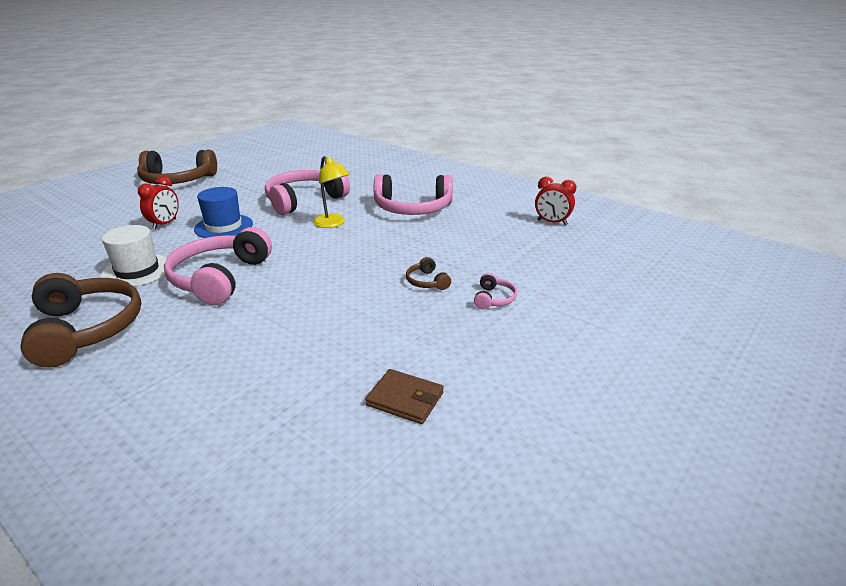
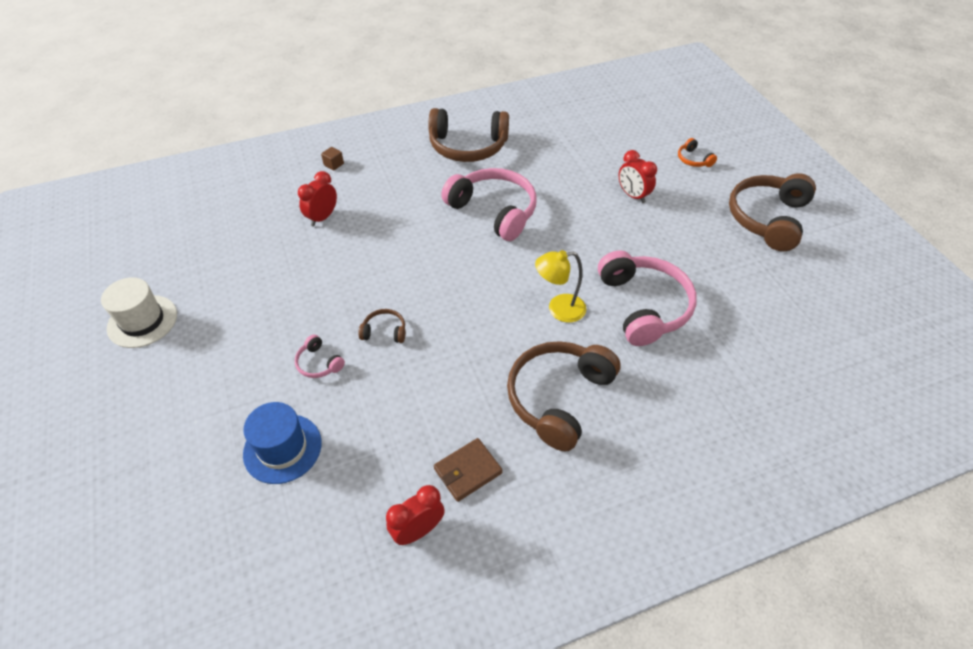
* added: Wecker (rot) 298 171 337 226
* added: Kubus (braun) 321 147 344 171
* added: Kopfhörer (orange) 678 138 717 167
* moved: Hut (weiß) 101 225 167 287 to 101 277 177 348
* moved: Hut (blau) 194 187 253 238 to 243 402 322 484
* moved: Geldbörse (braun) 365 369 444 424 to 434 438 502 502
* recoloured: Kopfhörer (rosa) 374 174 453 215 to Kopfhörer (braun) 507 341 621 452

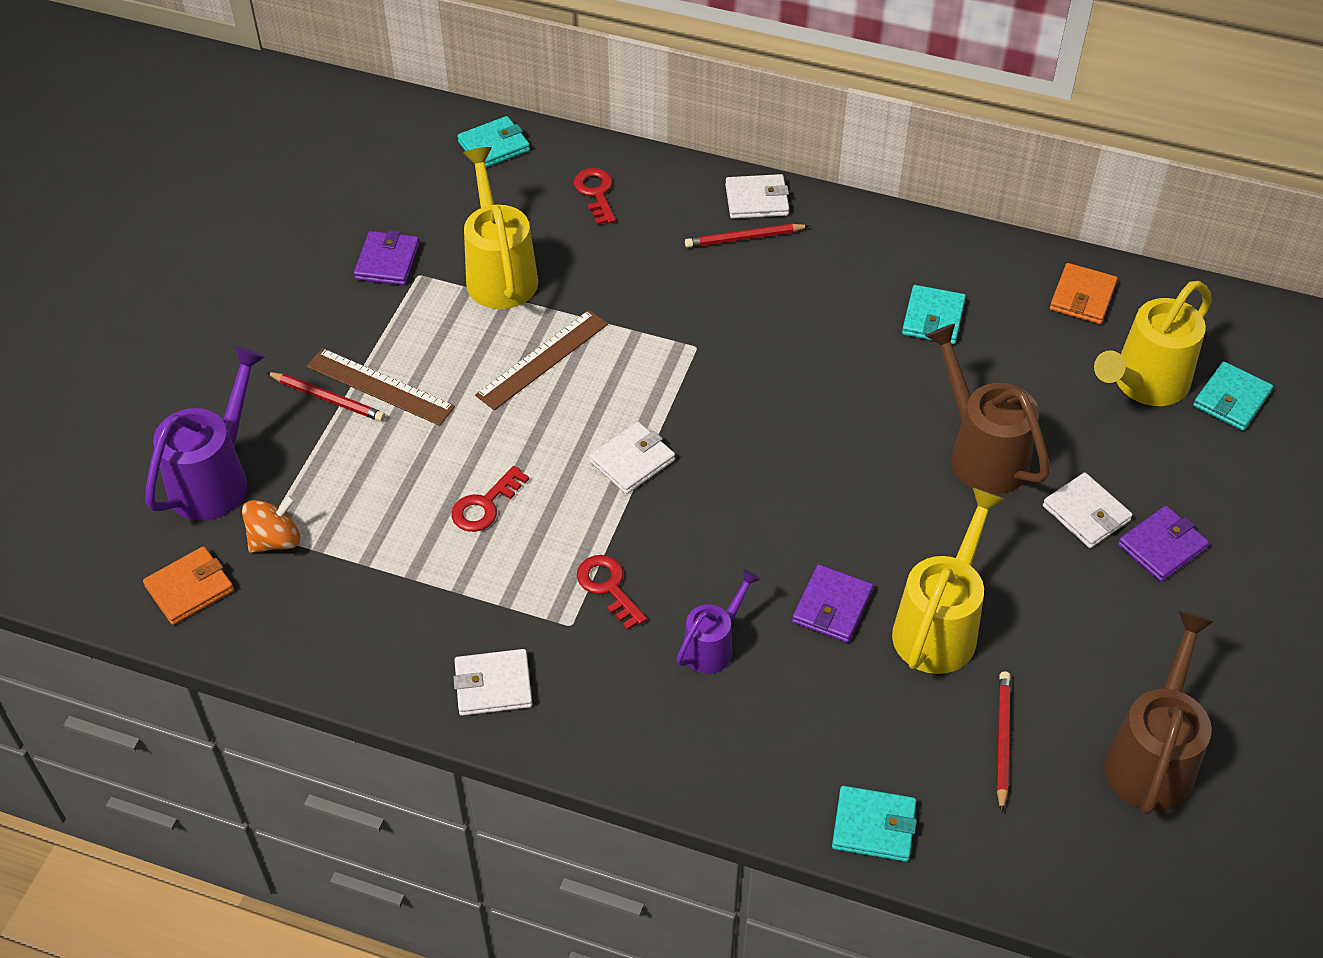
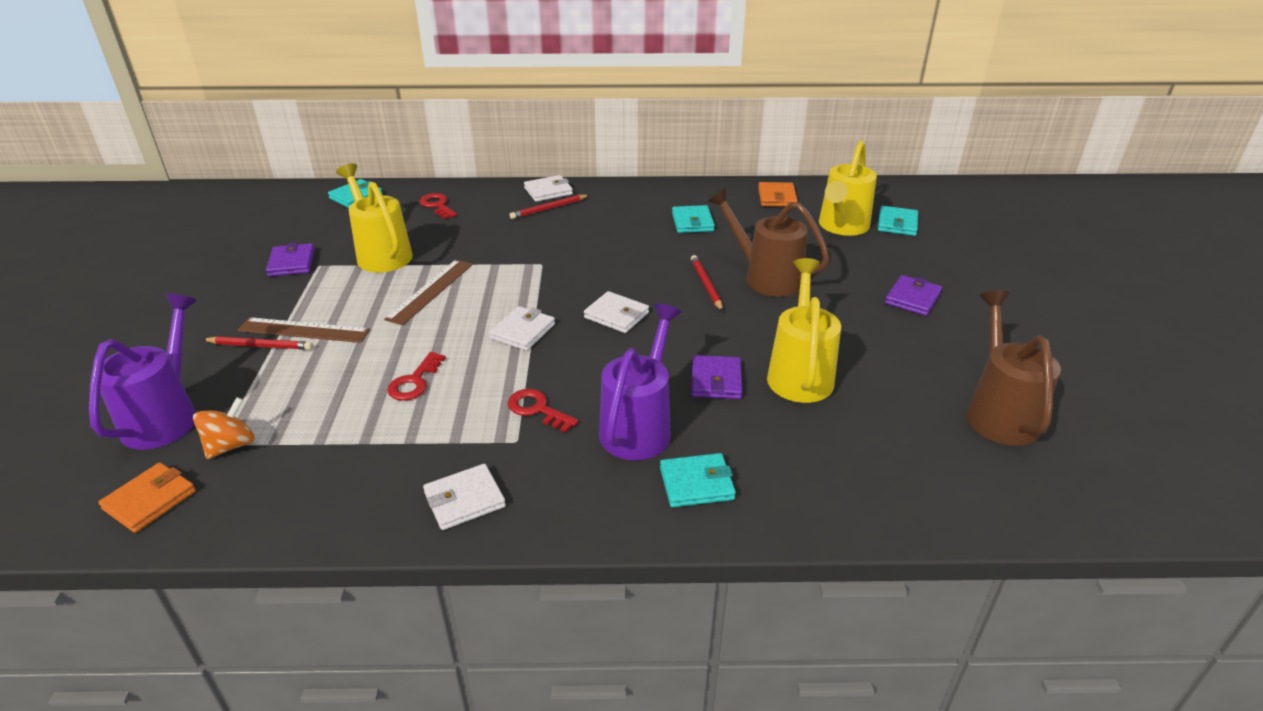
* moved: Geldbörse (türkis) 832 786 917 862 to 660 453 736 507
* moved: Bleistift (rot) 997 672 1011 812 to 691 255 723 312
* moved: Geldbörse (weiß) 1043 472 1133 548 to 584 291 649 333
* resized: Gießkanne (lila) 676 569 760 674 = 599 303 681 460 x1.70

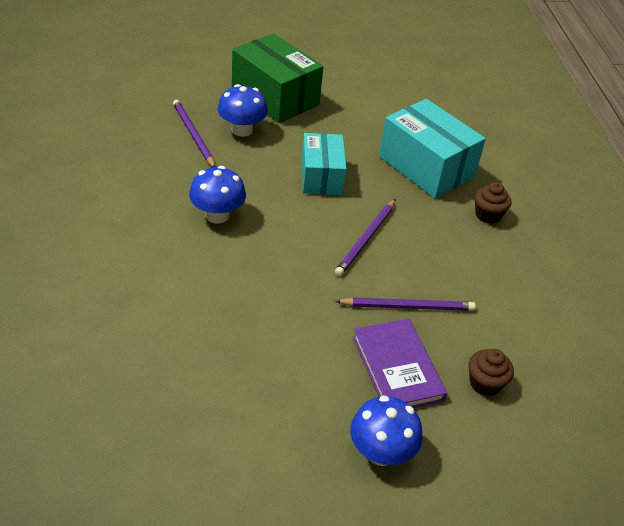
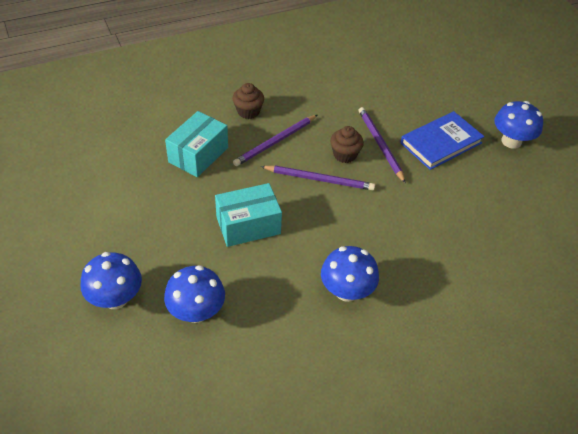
* moved: Bleistift (lila) 173 100 215 167 to 233 115 317 166
* moved: Muffin (braun) 468 349 514 396 to 330 126 364 163
* replaced: Schachtel (grün) 232 33 323 123 to Pilz (blau) 81 252 142 309
* recoloured: Buch (lila) 353 319 447 408 to Buch (blau) 400 111 484 170
* resized: Schachtel (türkis) 379 99 486 199 = 165 111 228 177 x0.66

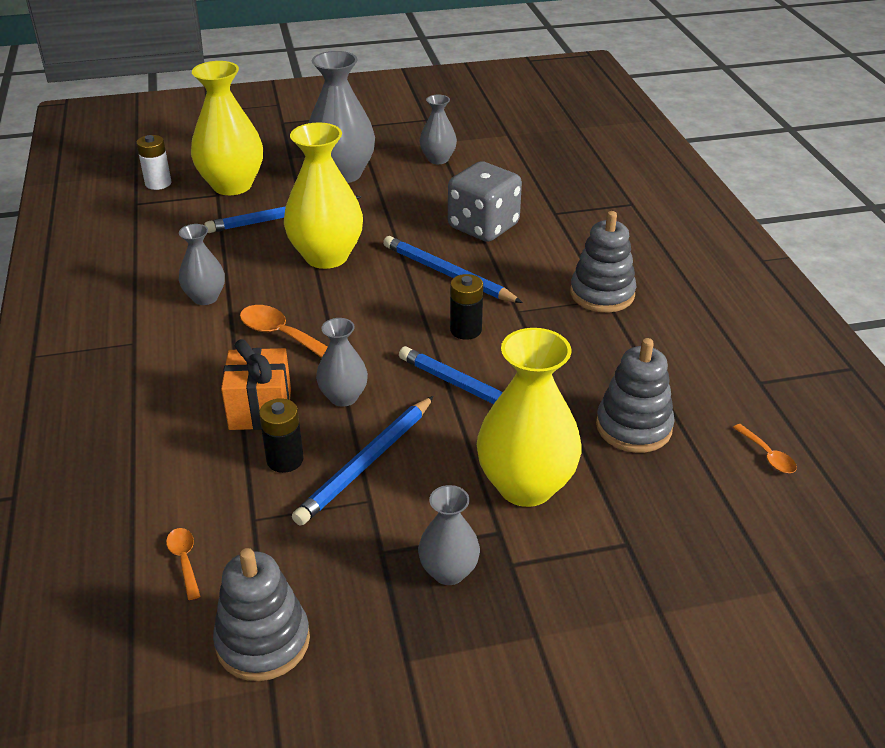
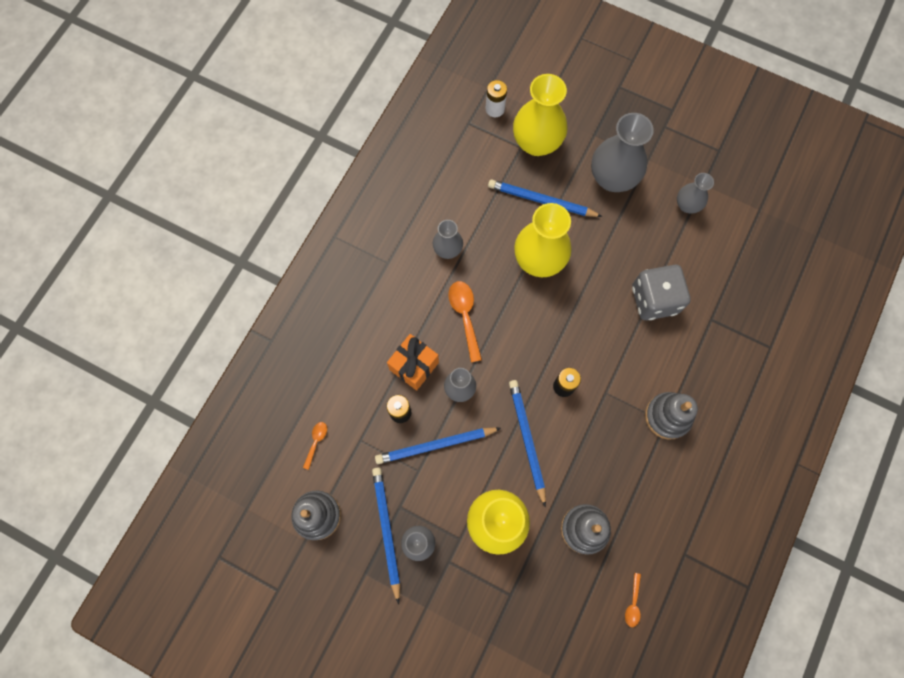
* moved: Bleistift (blau) 383 236 523 303 to 372 467 400 604

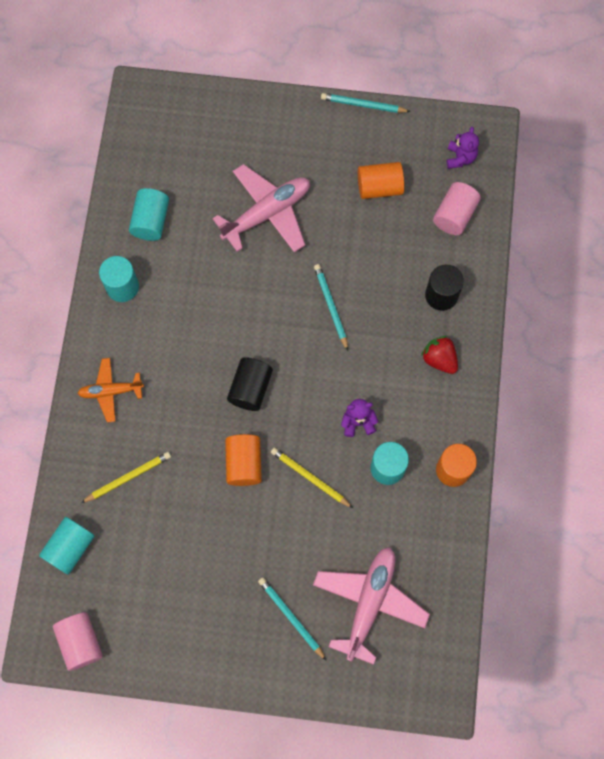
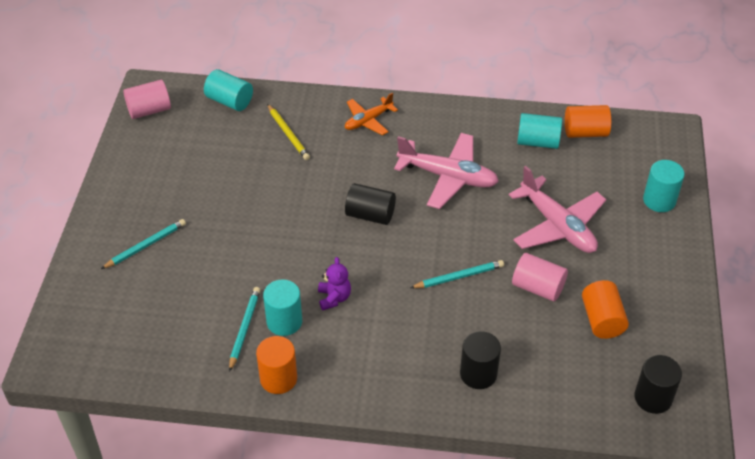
* removed: Bleistift (gelb) 271 448 353 508
* removed: Erdbeere (rot) 421 336 458 374
* moved: Vollzylinder (türkis) 99 256 139 302 to 643 160 684 212
* moved: Vollzylinder (orange) 225 434 262 486 to 565 105 611 138
* moved: Flugzeug (rosa) 313 547 430 665 to 394 133 499 209
* moved: Bleistift (türkis) 321 93 411 113 to 229 287 261 372
* moved: Vollzylinder (rosa) 433 182 481 235 to 512 253 568 302
* replaced: Teddybär (lila) 447 127 479 169 to Vollzylinder (schwarz) 634 355 682 414
* turned: Flugzeug (orange) 77 358 144 422 = 345 93 398 135 120 degrees counterclockwise

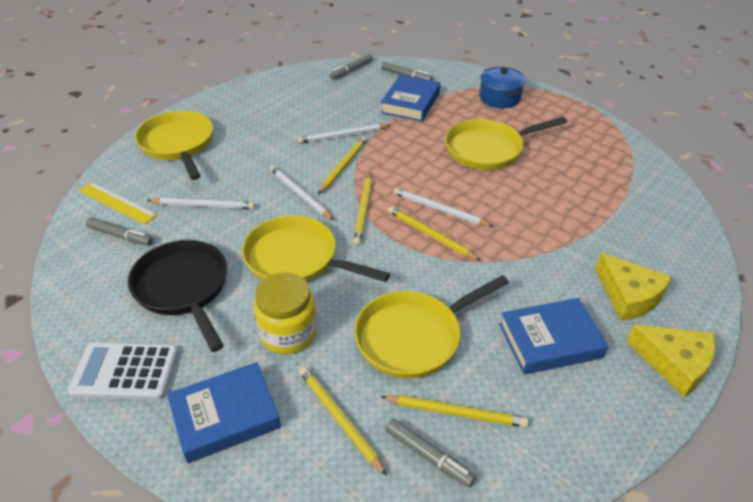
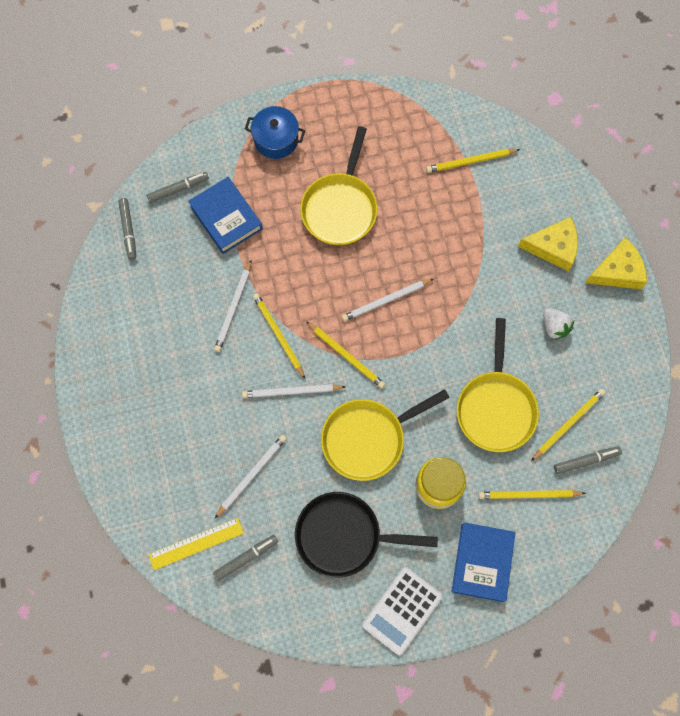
* removed: Pfanne (gelb) 135 111 213 180
* moved: Bleistift (gelb) 388 206 481 261 to 426 149 520 173
* replaced: Buch (blau) 499 298 608 375 to Erdbeere (weiß) 543 309 574 340

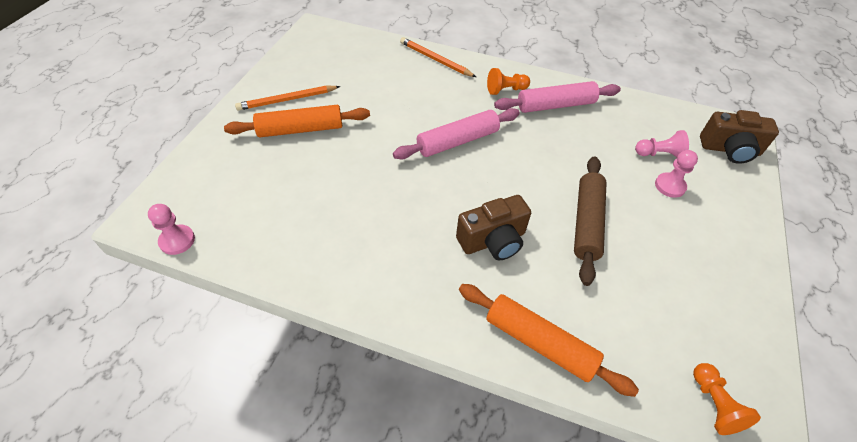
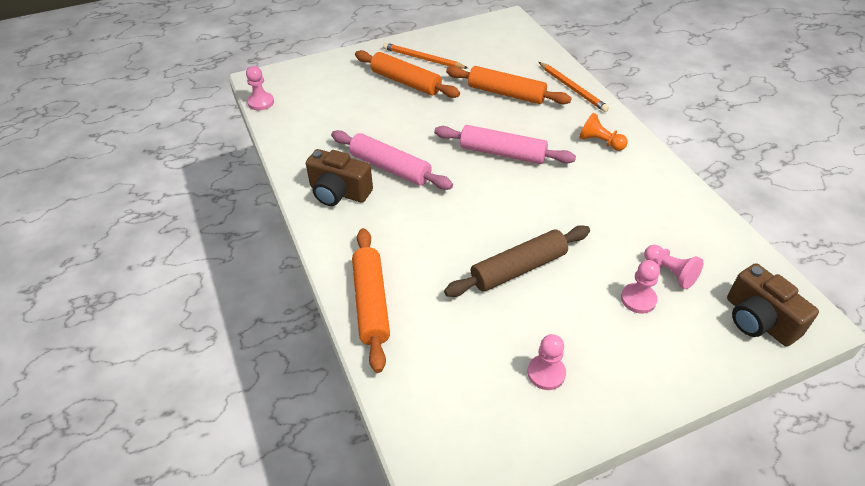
* removed: Bauer (orange) 693 363 761 435
* added: Nudelholz (orange) 446 66 572 104
* added: Bauer (rosa) 527 334 566 390
* moved: Kamera (braun) 456 195 531 261 to 306 149 373 206
* moved: Nudelholz (rosa) 494 81 621 113 to 331 130 453 190
* turned: Bleistift (orange) 400 37 476 77 = 539 62 609 112 150 degrees clockwise

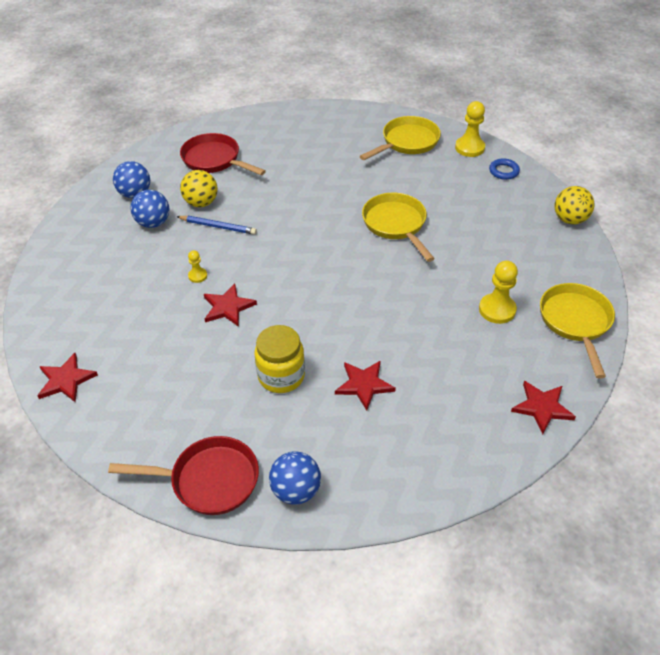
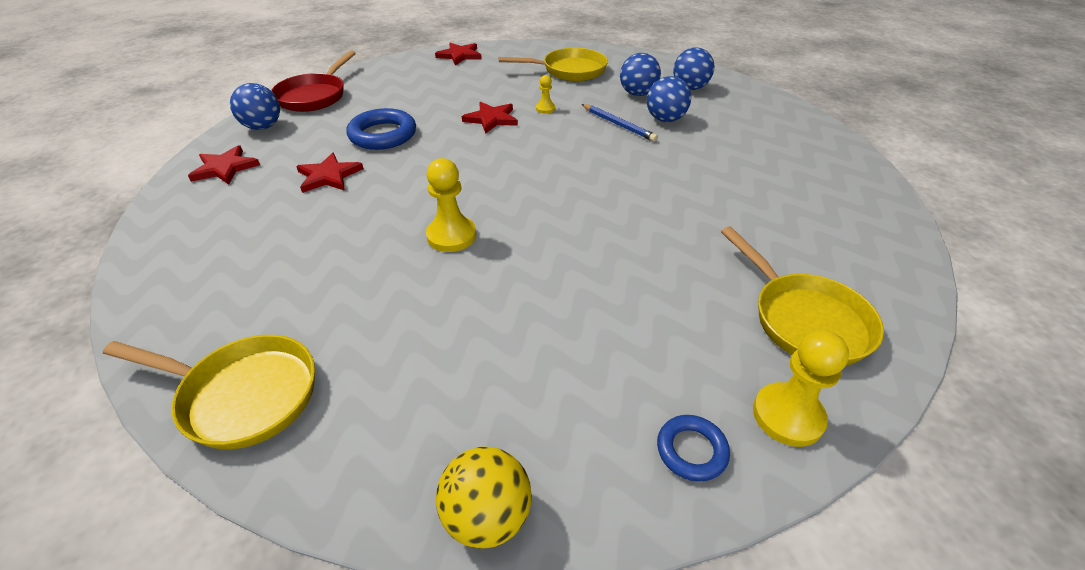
* removed: Pfanne (rot) 180 133 266 175
* moved: Pfanne (gelb) 362 193 435 262 to 499 48 608 81
* moved: Bauer (gelb) 479 260 518 324 to 426 158 476 252
* moved: Stern (rot) 511 381 576 434 to 188 145 260 185
* replaced: Einmachglas (gelb) 255 325 305 393 to Ring (blau) 346 108 416 150
* recoloured: Ball (gelb) 180 170 218 207 to Ball (blau) 647 76 691 122
* turned: Bleistift (blau) 176 216 257 235 = 582 104 658 142 75 degrees counterclockwise

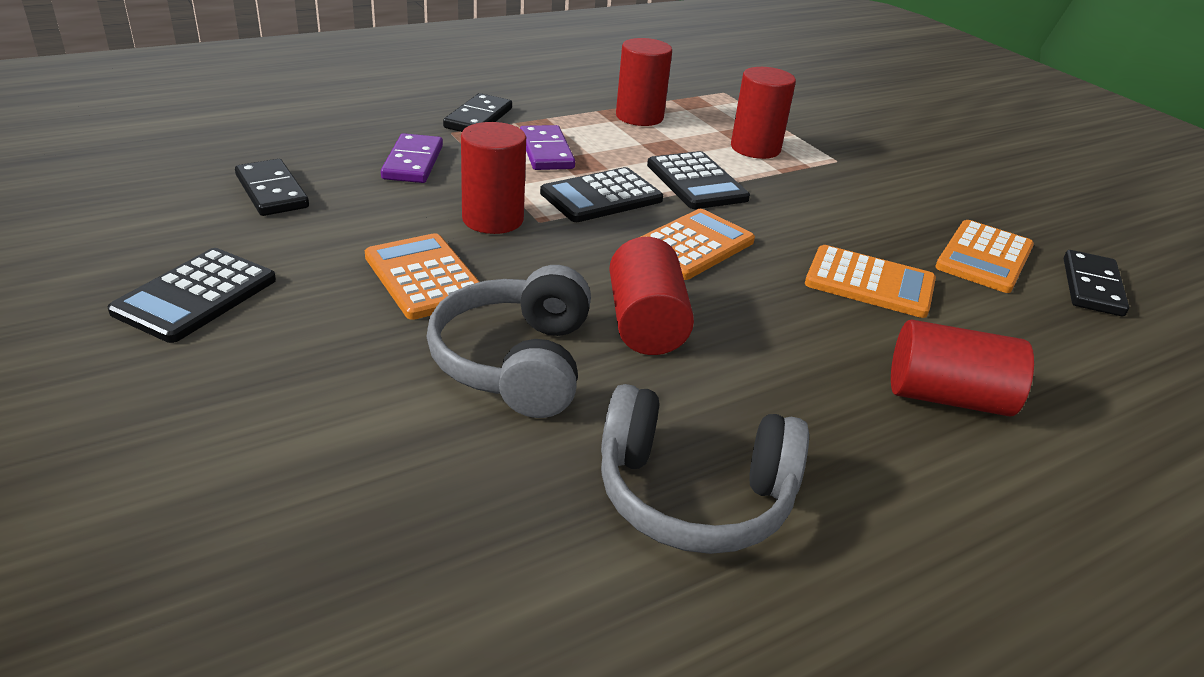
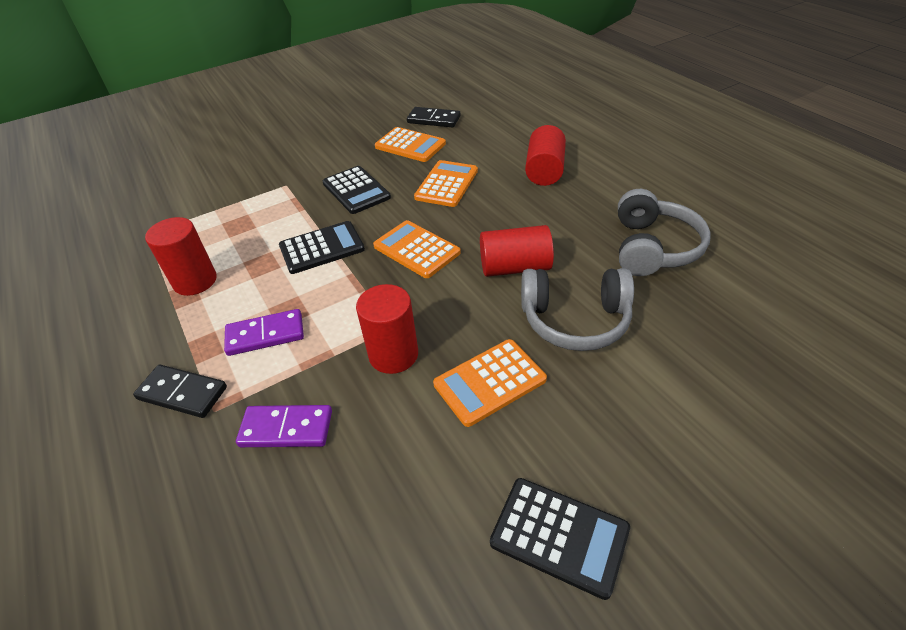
* removed: Dominostein (schwarz) 235 159 309 216
* removed: Vollzylinder (rot) 731 67 796 159
* moved: Taschenrechner (schwarz) 540 167 663 222 to 323 166 391 214

